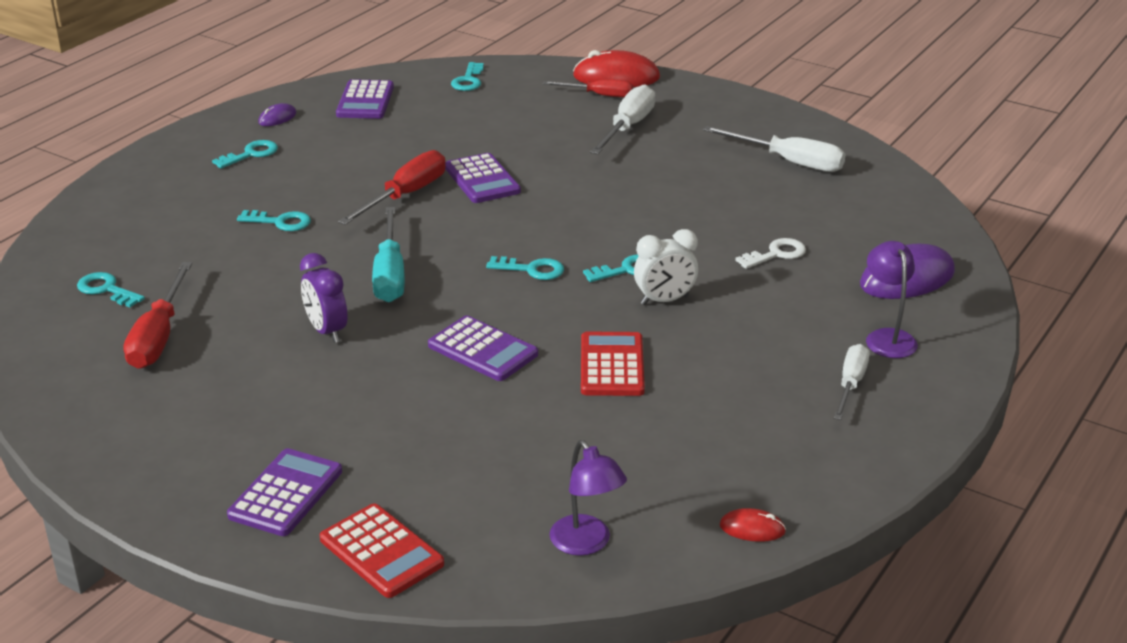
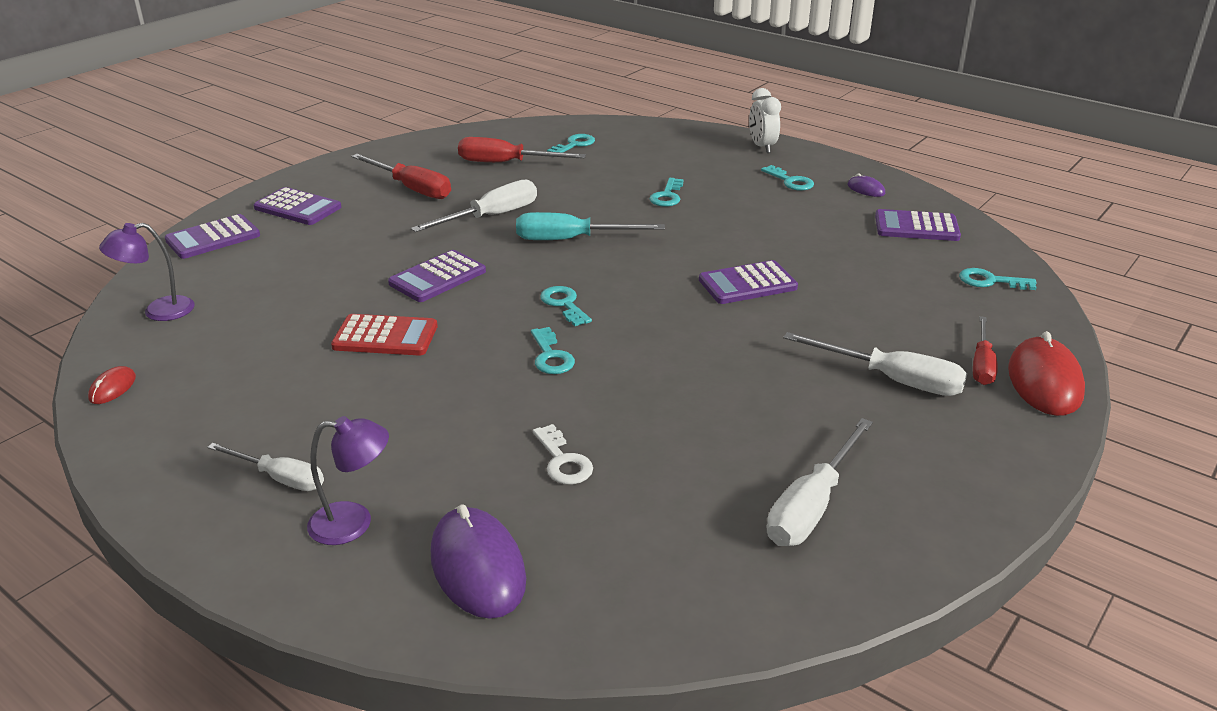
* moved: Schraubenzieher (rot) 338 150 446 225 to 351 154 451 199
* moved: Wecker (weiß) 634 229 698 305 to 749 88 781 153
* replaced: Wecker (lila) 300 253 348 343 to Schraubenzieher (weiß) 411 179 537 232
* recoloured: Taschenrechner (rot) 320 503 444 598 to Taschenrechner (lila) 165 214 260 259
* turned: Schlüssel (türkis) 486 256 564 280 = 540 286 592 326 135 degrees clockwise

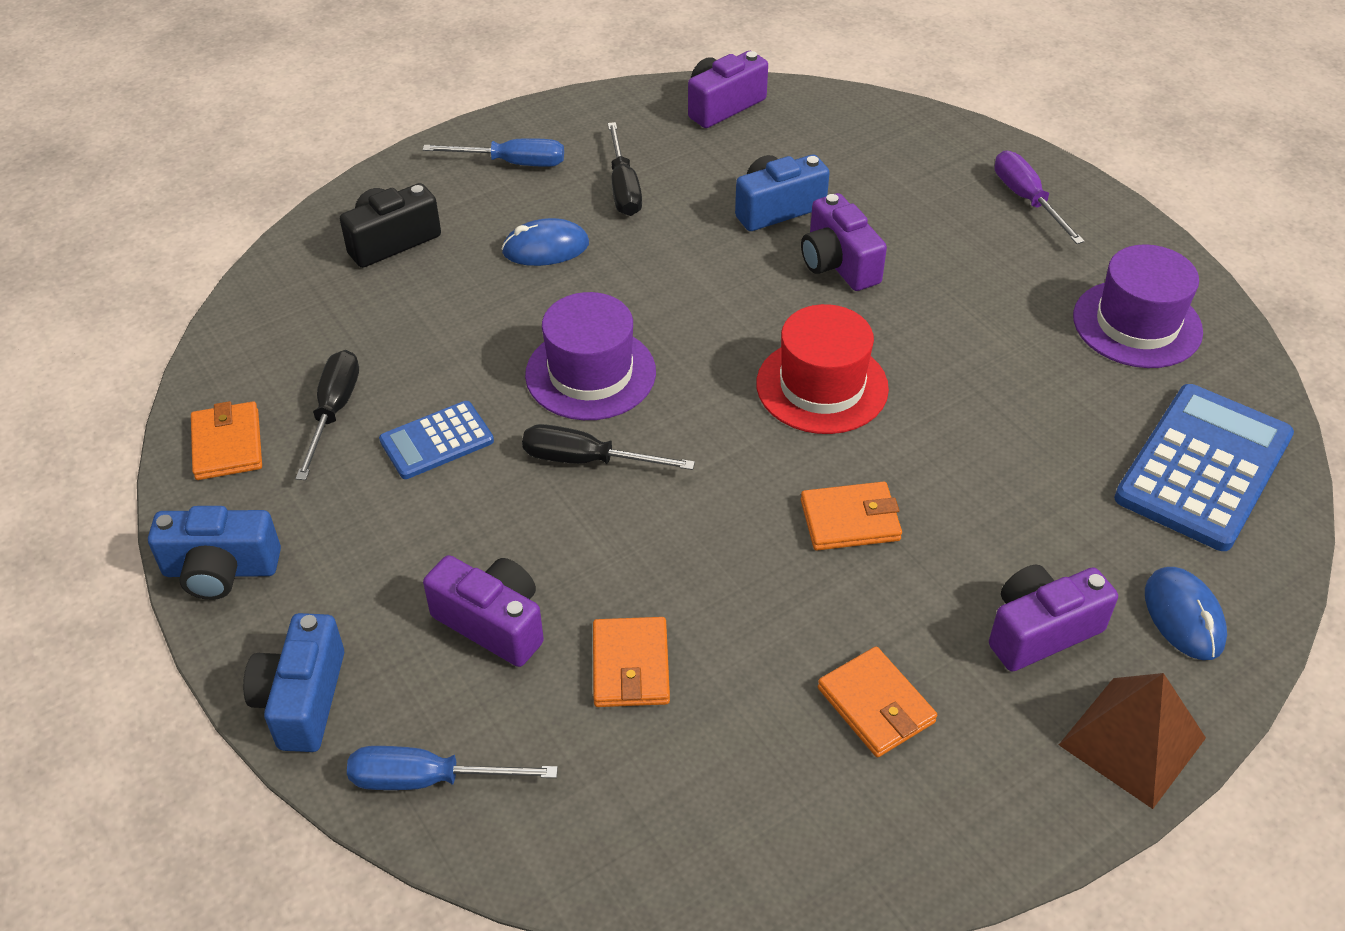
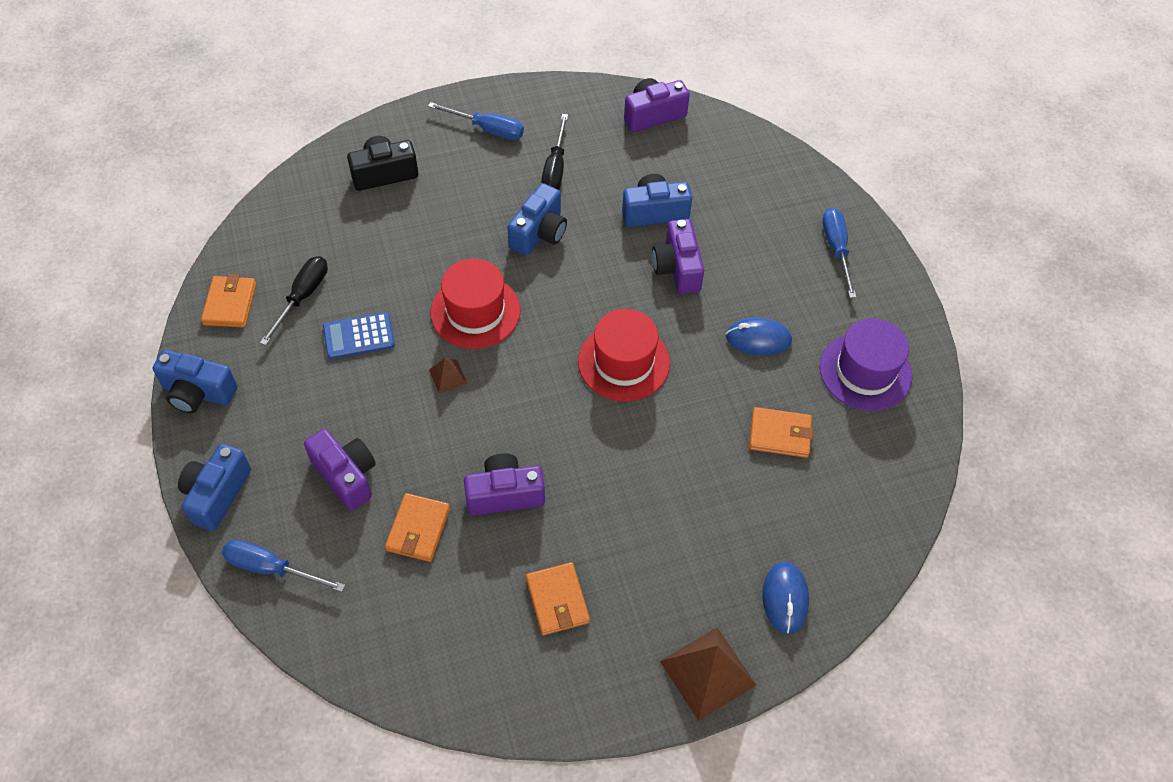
* removed: Taschenrechner (blau) 1114 384 1294 551
* added: Kamera (blau) 507 183 567 256
* moved: Computermaus (blau) 502 218 589 266 to 726 318 792 355
* moved: Geldbörse (orange) 801 481 902 550 to 749 407 813 458
* moved: Kamera (lila) 989 565 1118 672 to 464 453 545 516
* replaced: Schraubenzieher (schwarz) 522 424 695 470 to Pyramide (braun) 429 358 467 393
* recoloured: Hut (lila) 525 292 656 420 to Hut (rot) 430 258 521 349
* recoloured: Schraubenzieher (lila) 994 151 1085 244 to Schraubenzieher (blau) 822 208 856 298

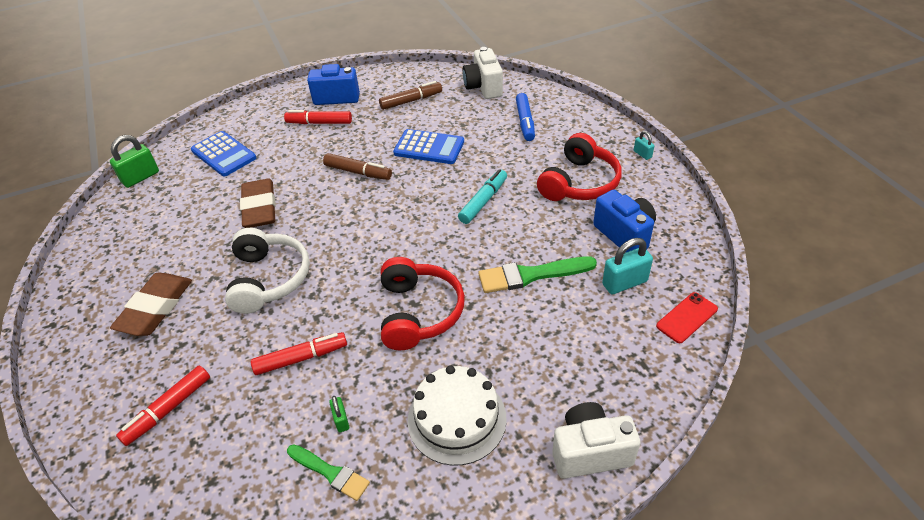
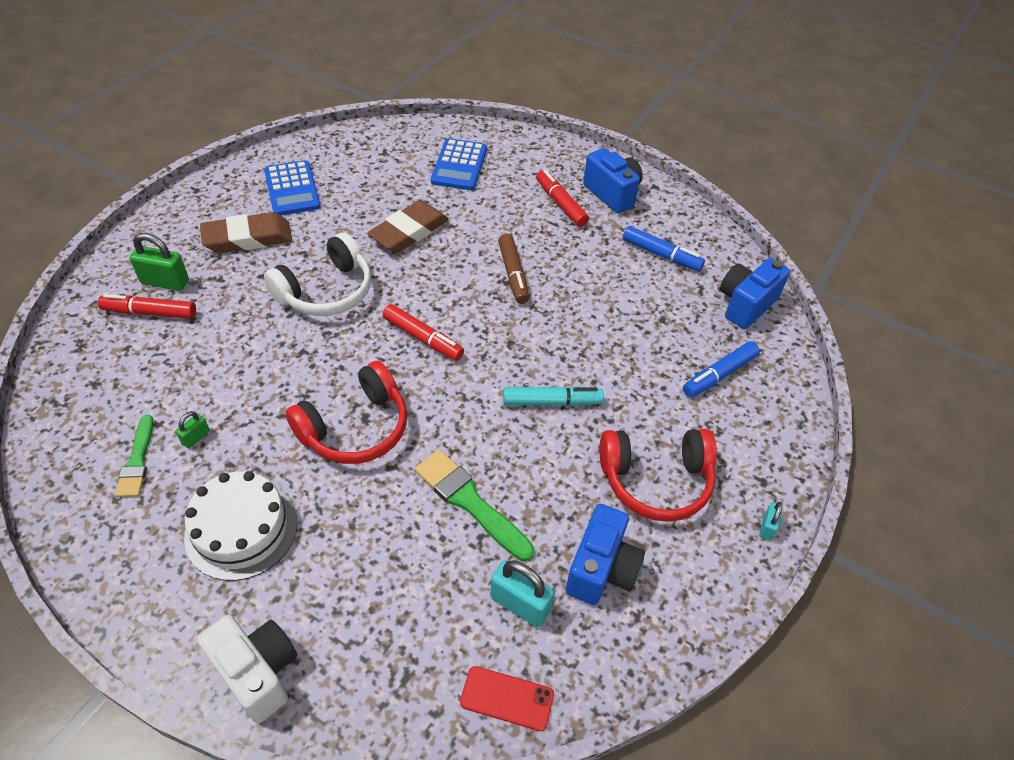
* moved: Vorhängeschloss (grün) 110 135 159 188 to 129 233 189 291
* moved: Filzstift (rot) 251 332 347 375 to 383 304 464 361
* moved: Taschenrechner (blau) 393 129 464 164 to 264 160 321 216
* recoloured: Filzstift (braun) 379 81 442 110 to Filzstift (blau) 623 226 705 271
* recoloured: Kamera (weiß) 462 47 503 99 to Kamera (blau) 720 258 790 329

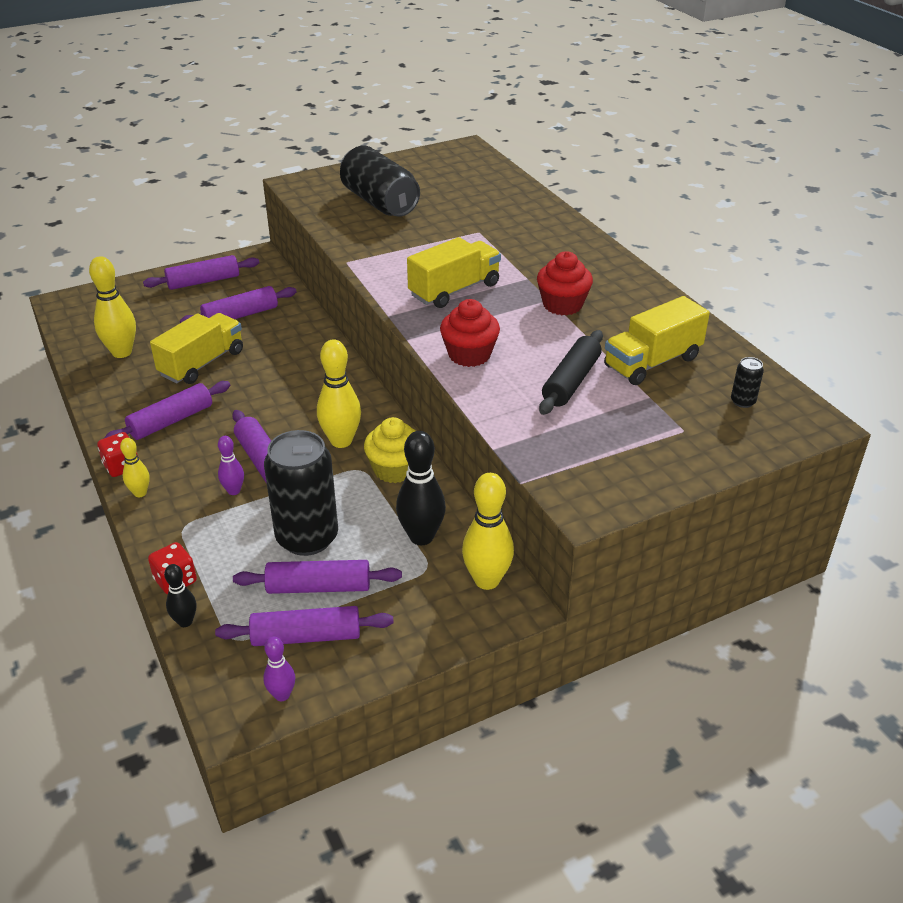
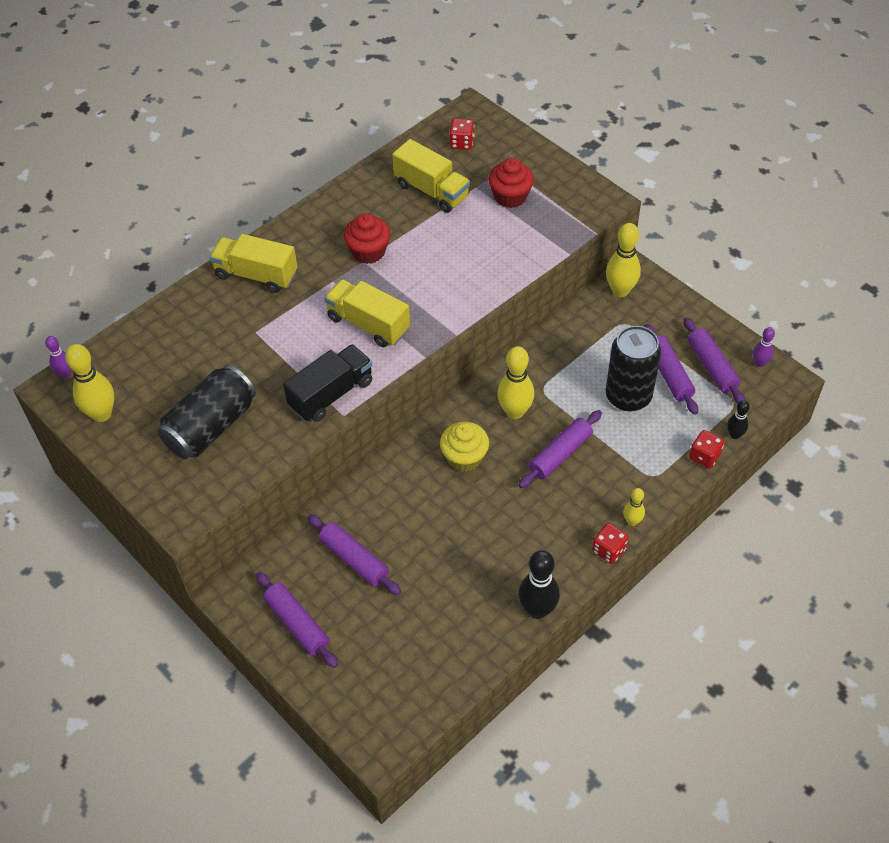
* removed: Nudelholz (lila) 104 381 230 440
* removed: Nudelholz (schwarz) 539 330 603 415
* added: Lastwagen (schwarz) 283 344 372 422
* moved: Bowlingkegel (gelb) 89 256 136 358 to 65 344 114 422
* moved: Lastwagen (gelb) 150 313 243 384 to 209 234 297 293
* moved: Bowlingkegel (lila) 218 436 244 495 to 45 336 71 378
* moved: Muffin (gelb) 364 417 416 483 to 440 422 489 472
* moved: Bowlingkegel (schwarz) 396 431 446 545 to 518 550 560 619
* moved: Muffin (rot) 440 299 500 367 to 488 158 534 208
* replaced: Dose (schwarz) 731 357 764 408 to Spielwürfel (rot) 449 118 474 150

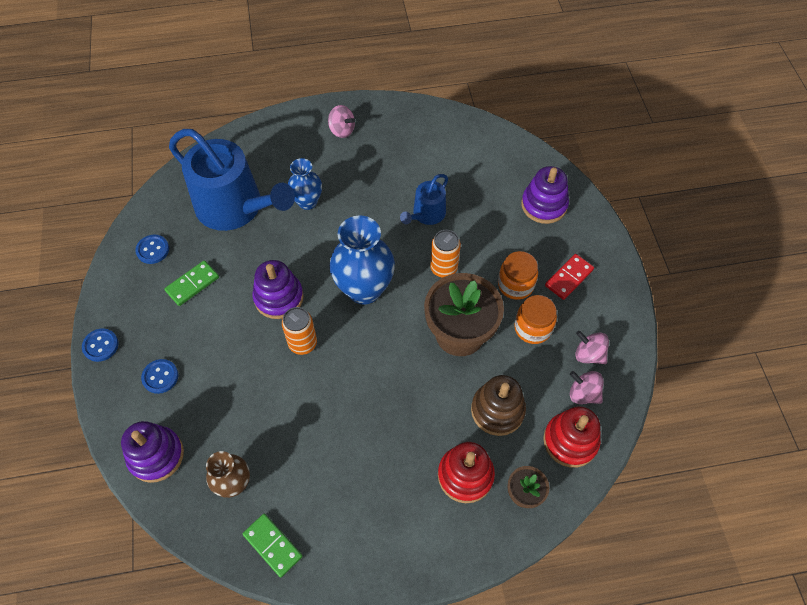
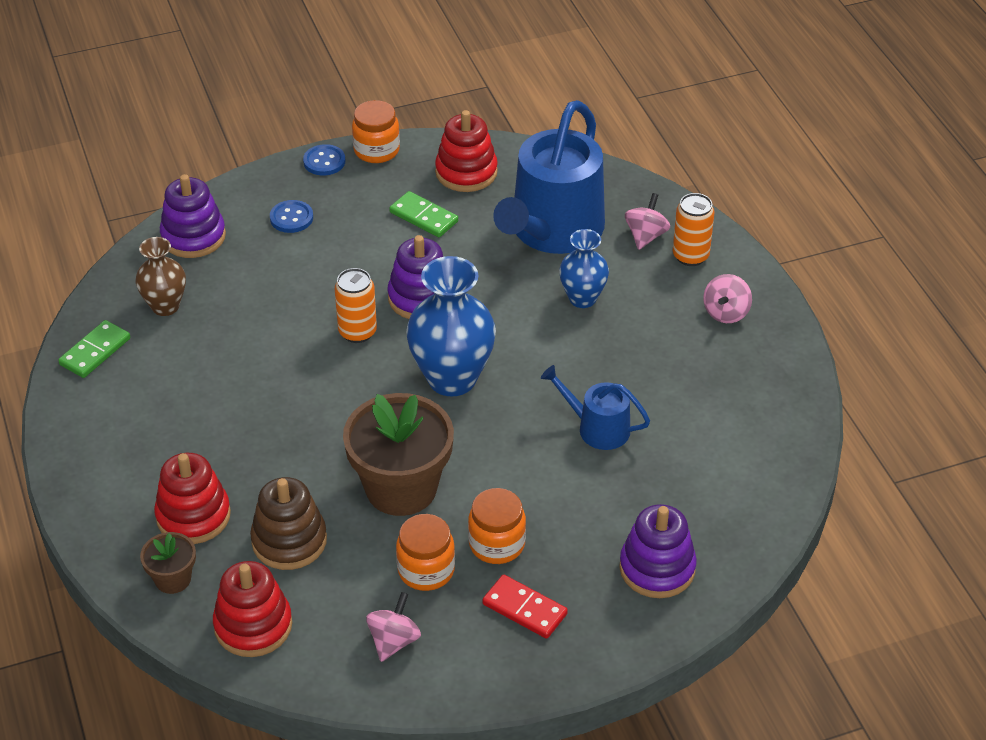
* added: Einmachglas (orange) 352 100 400 163
* moved: Dose (orange) 430 230 461 278 to 673 193 715 266
* moved: Kreisel (rosa) 570 371 604 404 to 625 193 670 250
* replaced: Knopf (blau) 135 235 169 264 to Stapelspielzeug (rot) 435 110 498 192

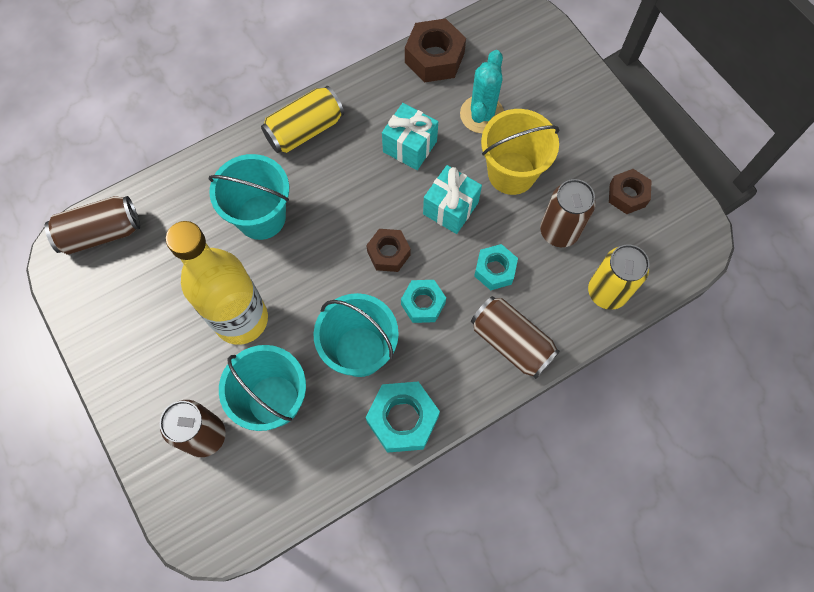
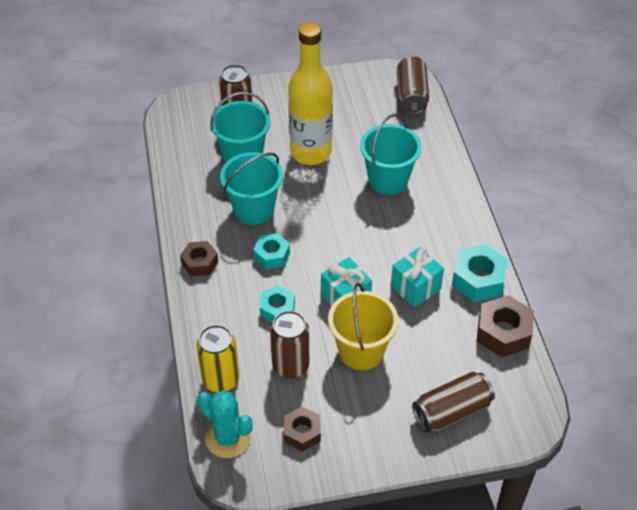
* removed: Dose (gelb) 261 86 344 153
* moved: Sechskantmutter (braun) 366 229 411 272 to 180 241 218 276
* moved: Sechskantmutter (türkis) 366 381 440 453 to 452 244 508 302
* moved: Kaktus (türkis) 460 50 504 134 to 197 390 253 458
* moved: Dose (braun) 471 296 560 379 to 412 372 495 432

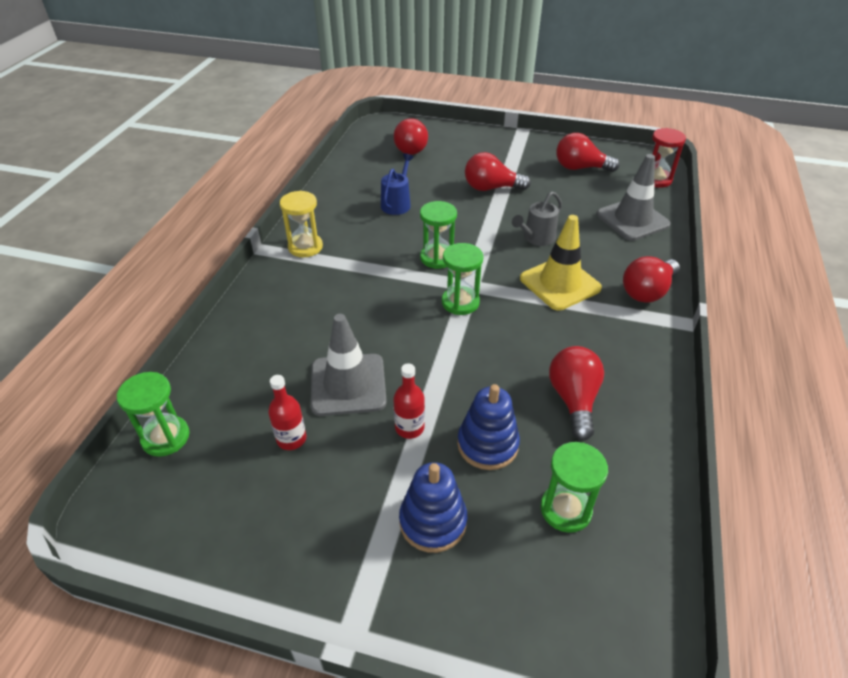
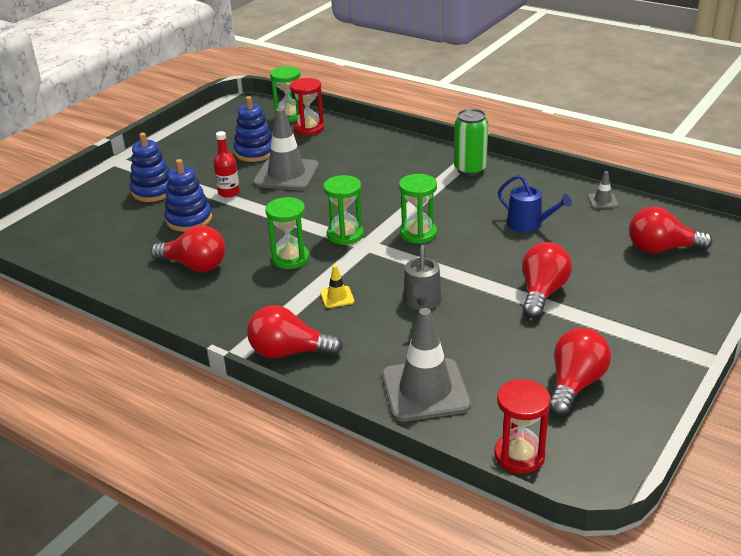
* added: Sanduhr (rot) 290 78 324 135
* added: Leitkegel (grau) 588 171 618 208
* moved: Sanduhr (grün) 540 442 608 533 to 265 197 309 269
* replaced: Flasche (rot) 268 375 306 450 to Stapelspielzeug (blau) 233 96 272 162
* replaced: Sanduhr (gelb) 280 191 323 257 to Dose (grün) 454 109 488 176
* turned: Gießkanne (grau) 512 191 562 246 = 403 244 442 310 150 degrees counterclockwise
* turned: Glühbirne (rot) 623 256 680 303 = 247 305 343 358 60 degrees counterclockwise
* resized: Leitkegel (gelb) 520 215 602 310 = 320 265 354 308 x0.44

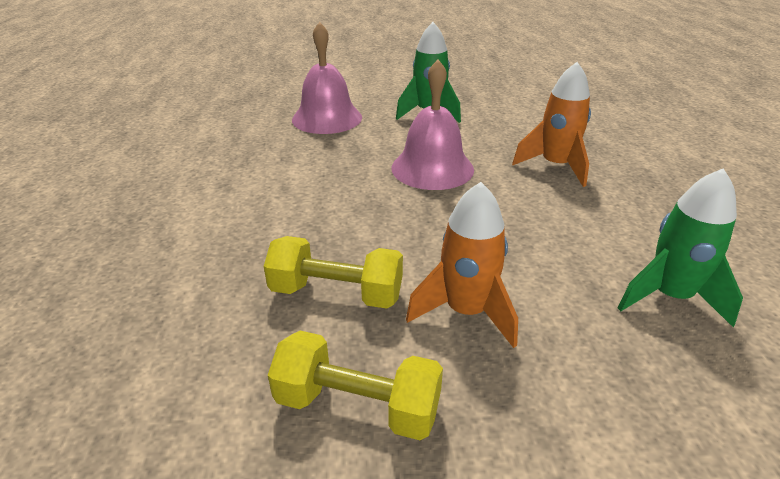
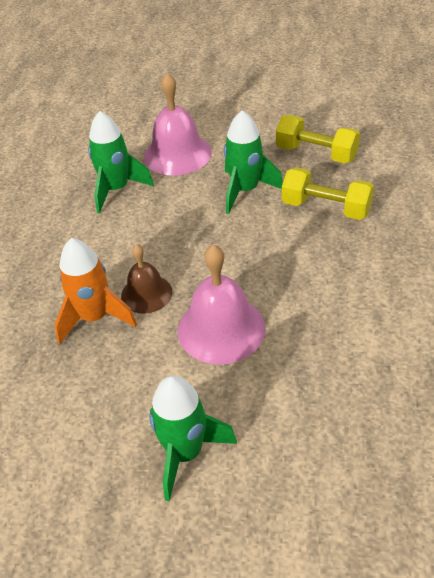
* added: Glocke (braun) 121 244 172 314
* moved: Glocke (rosa) 292 22 362 134 to 144 73 212 176
* recoloured: Rakete (orange) 406 182 518 348 to Rakete (grün) 224 110 283 214

